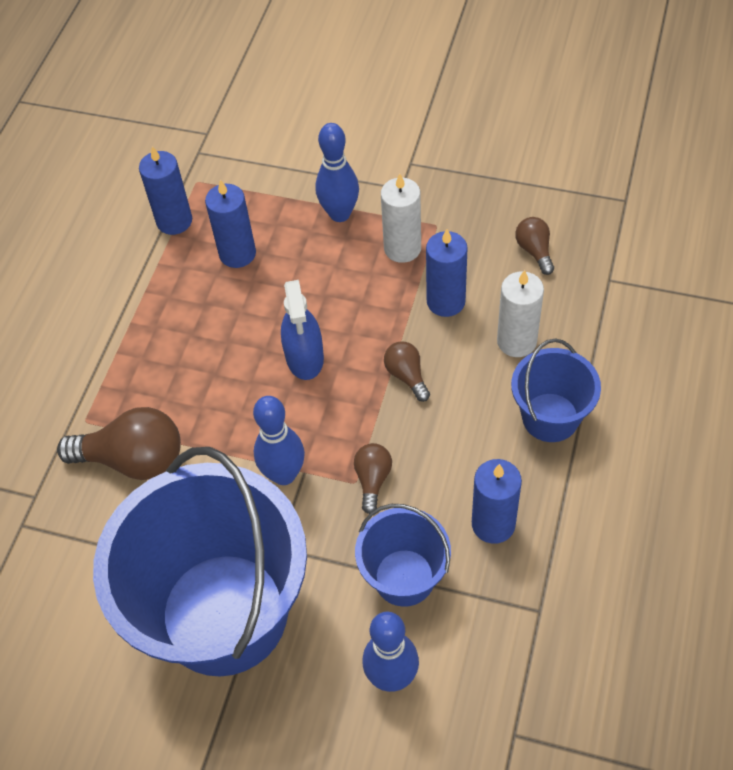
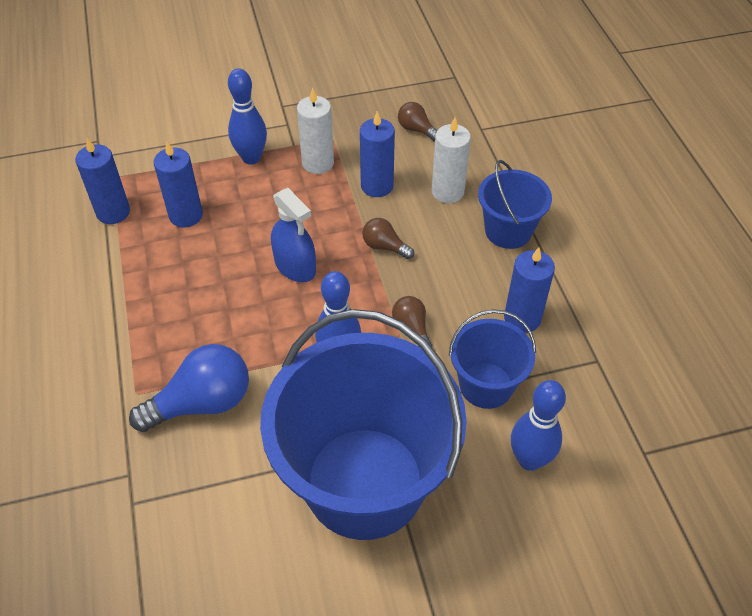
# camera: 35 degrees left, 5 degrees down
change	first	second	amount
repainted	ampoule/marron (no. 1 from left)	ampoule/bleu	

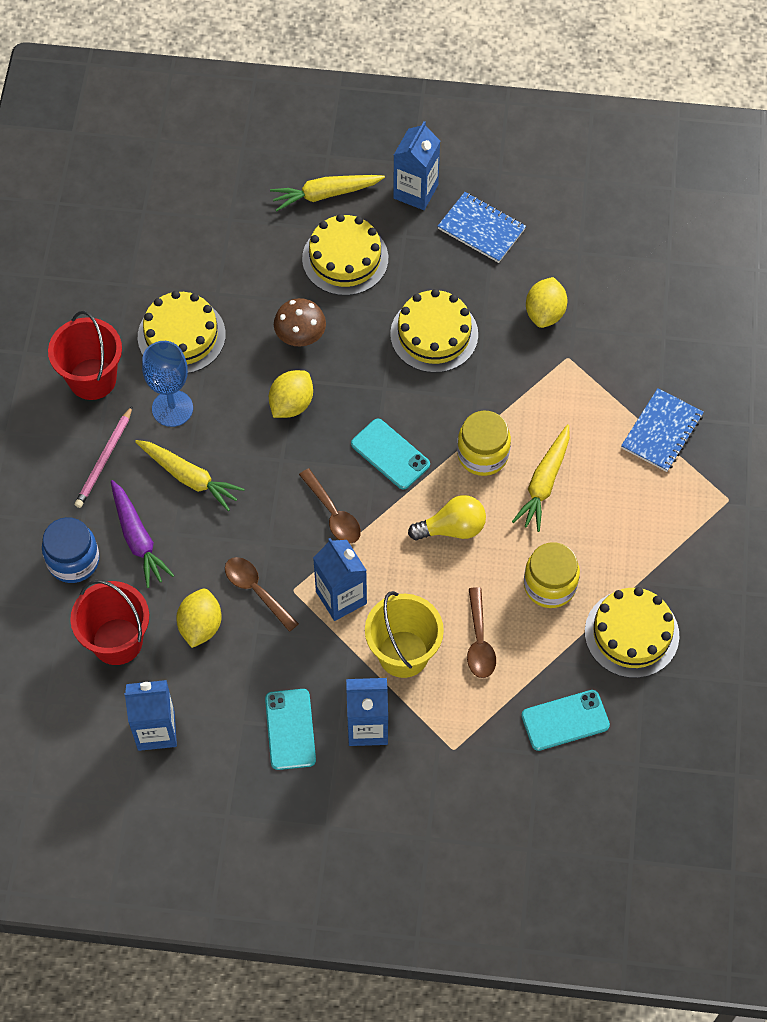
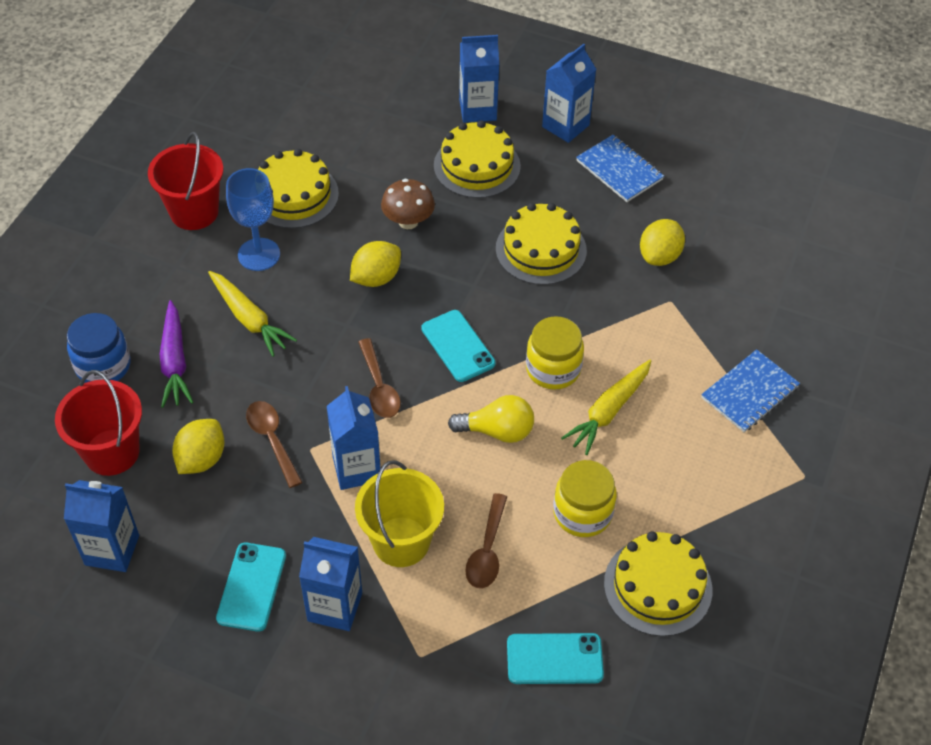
# camera: 15 degrees right, 10 degrees down
change	first	second	amount
swapped	carotte/jaune (no. 2 from left)	brique de lait/bleu (no. 4 from left)	
gone	crayon/rose		

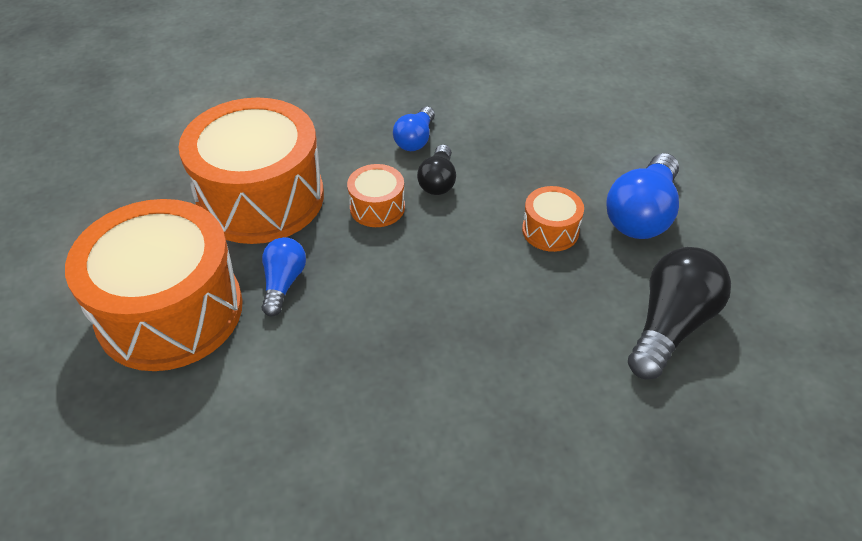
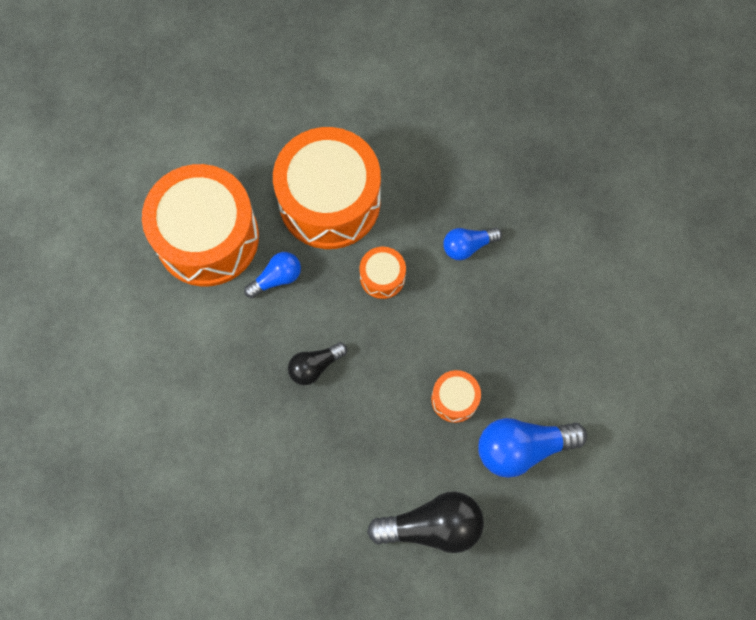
# camera: 50 degrees right, 25 degrees up
change	first	second	amount
shifted	ampoule/noir (no. 1 from left)		

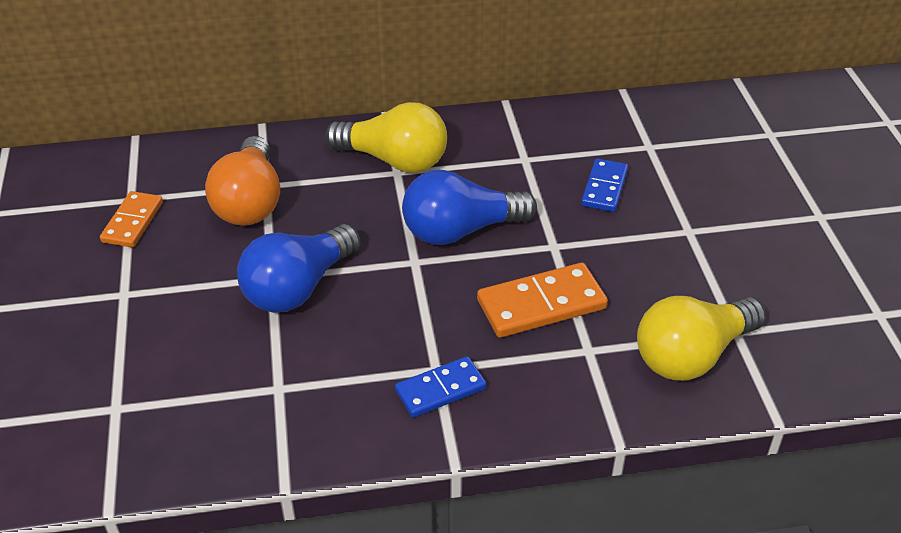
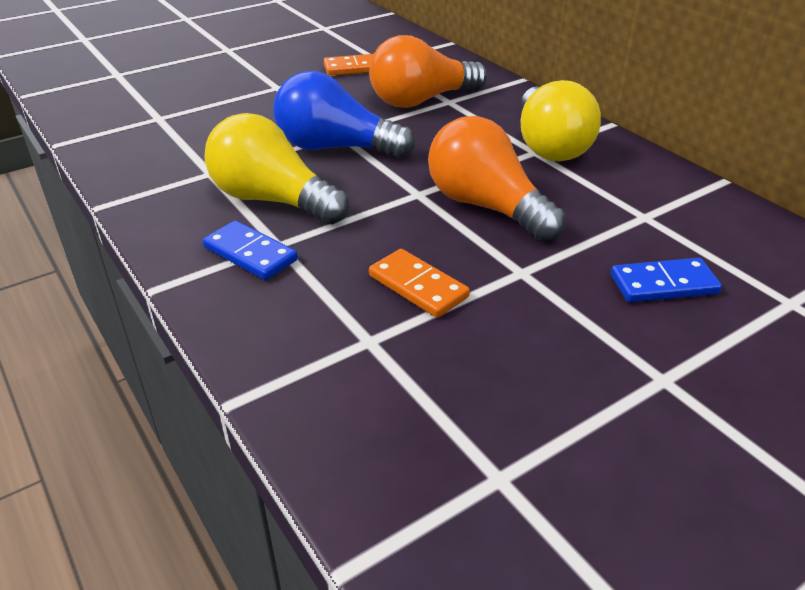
# camera: 65 degrees right, 5 degrees down
change	first	second	amount
shifted	ampoule/jaune (no. 2 from left in the first image)	ampoule/jaune (no. 1 from left)	
scaled	domino/orange (no. 2 from left)		x0.65
repainted	ampoule/bleu (no. 2 from left)	ampoule/orange (no. 2 from left)	

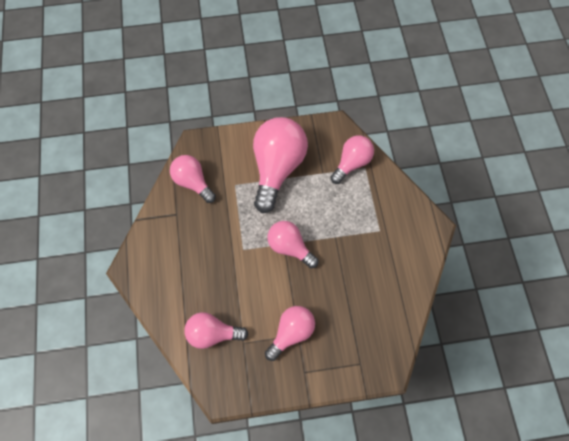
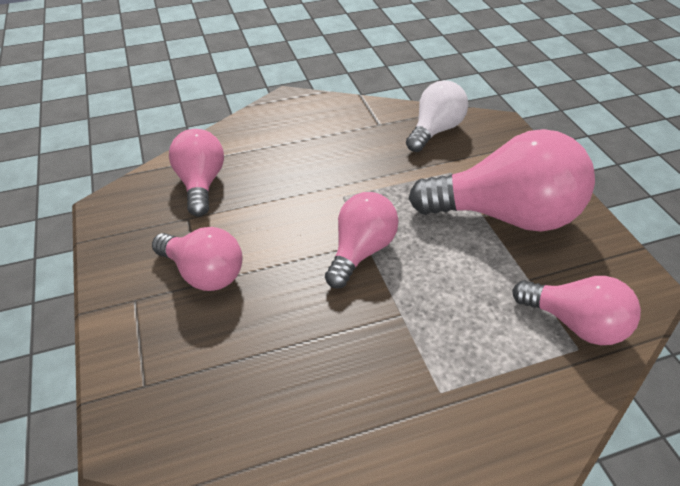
# camera: 80 degrees right, 20 degrees down
change	first	second	amount
repainted	ampoule/rose (no. 1 from left)	ampoule/blanc	

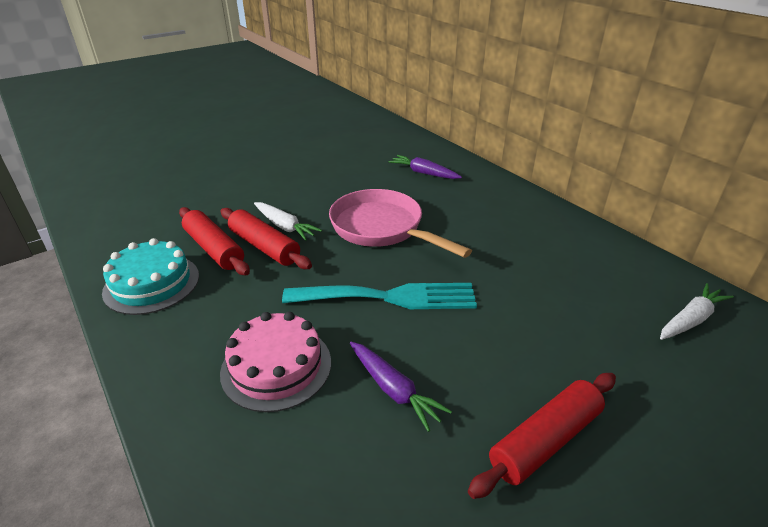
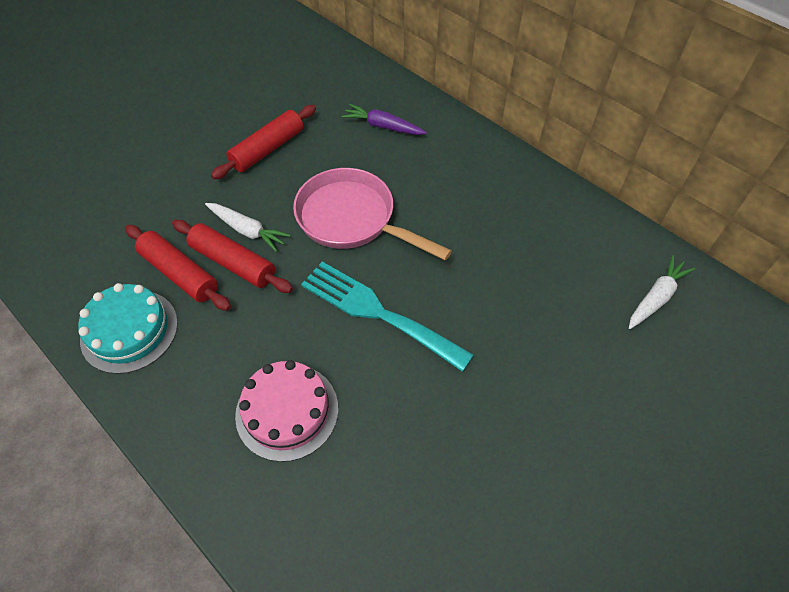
# camera: 10 degrees left, 20 degrees up
change	first	second	amount
shifted	rouleau à pâtisserie/rouge (no. 3 from left)		
rotated	fourchette/turquoise		135 degrees counterclockwise
gone	carotte/violet (no. 1 from left)		

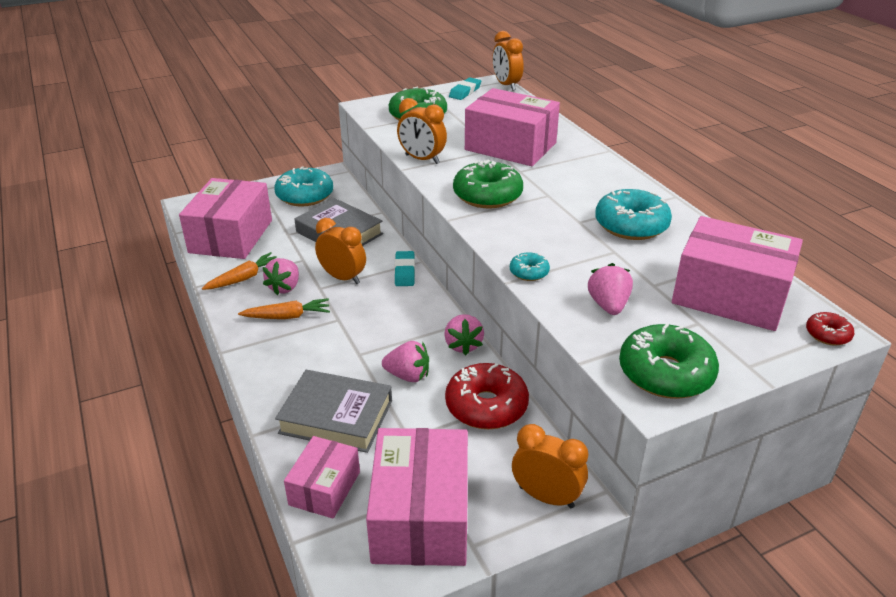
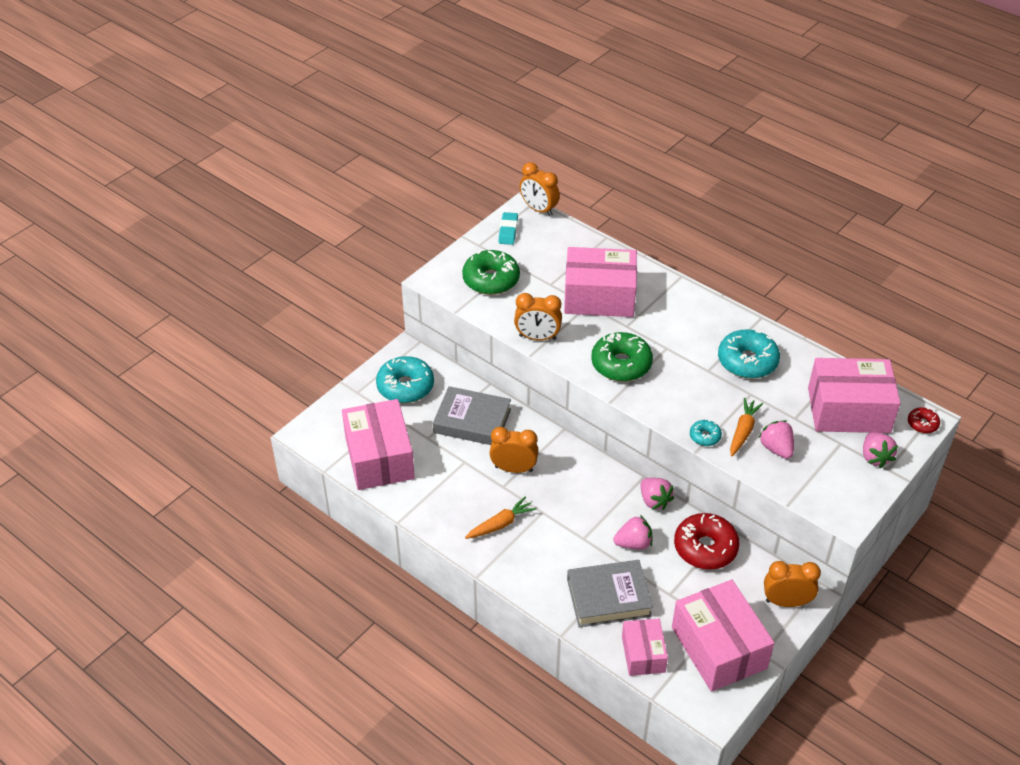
# camera: 25 degrees left, 10 degrees up
change	first	second	amount
shifted	carotte/orange (no. 1 from left in the first image)	carotte/orange (no. 2 from left)	
shifted	fraise/rose (no. 1 from left in the first image)	fraise/rose (no. 4 from left)	
gone	gomme/turquoise (no. 1 from left)		
gone	beignet/vert (no. 3 from left)		

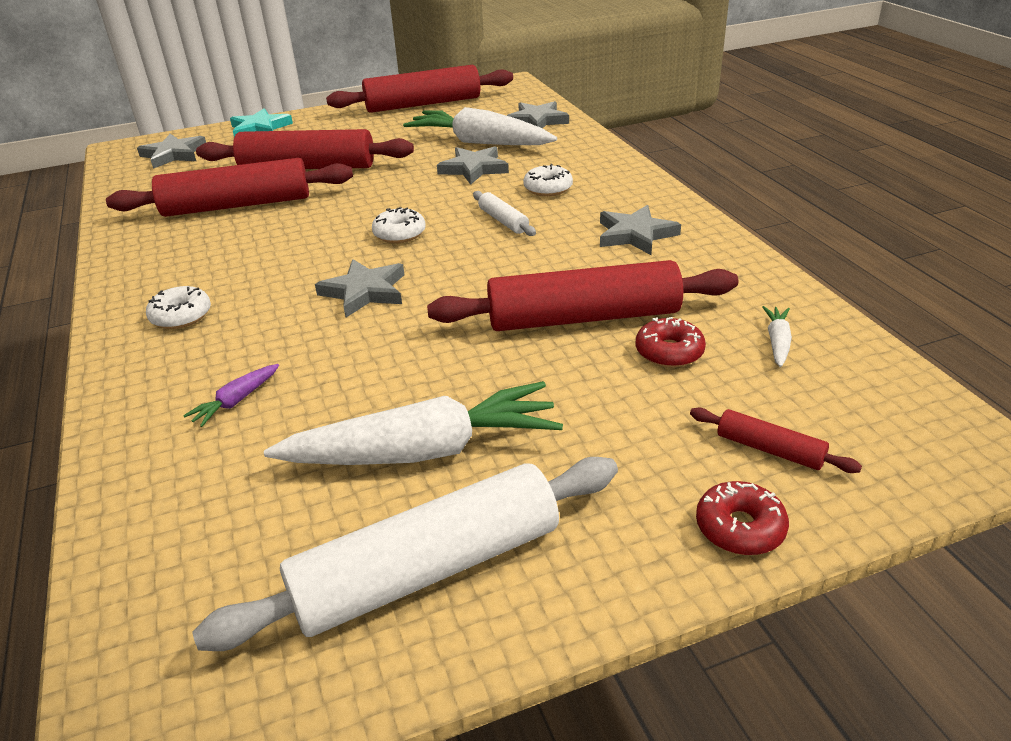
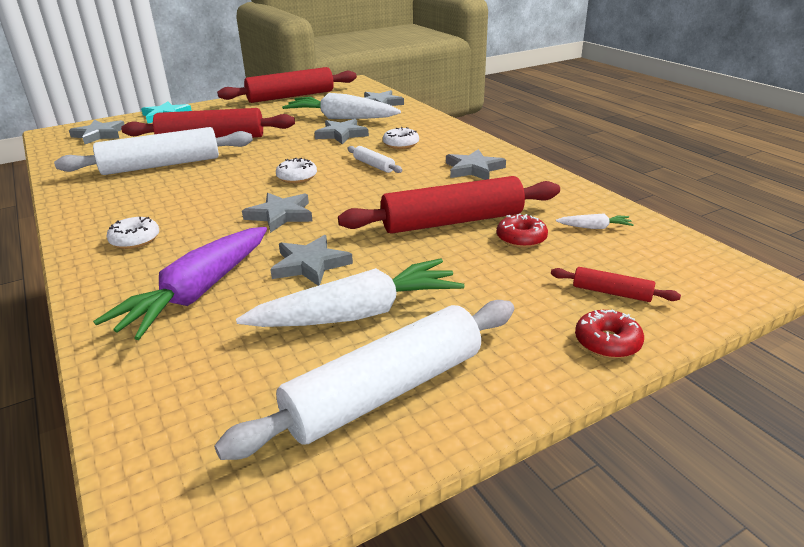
# camera: 10 degrees left, 5 degrees down
change	first	second	amount
repainted	rouleau à pâtisserie/rouge (no. 1 from left)	rouleau à pâtisserie/blanc (no. 1 from left)	
scaled	carotte/violet		x2.43
new		étoile/gris (no. 3 from left)	
rotated	carotte/blanc (no. 3 from left)		90 degrees clockwise

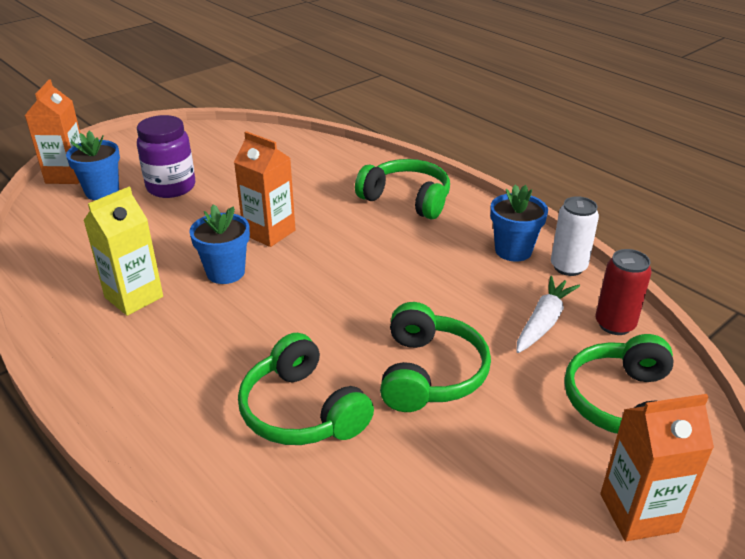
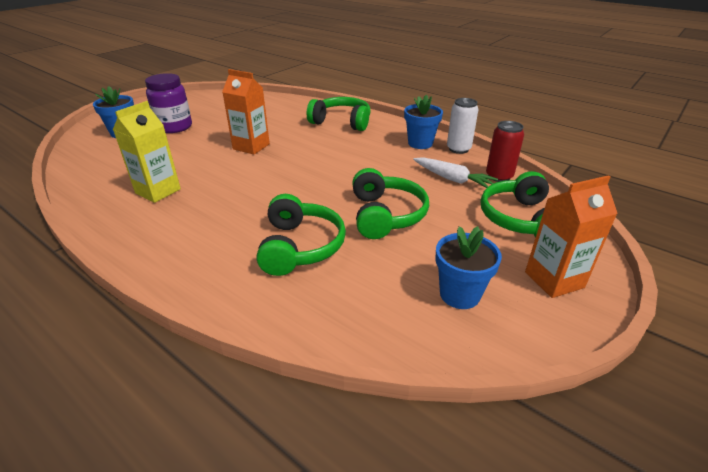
# camera: 10 degrees left, 0 degrees up
change	first	second	amount
rotated	casque audio/vert (no. 1 from left)		135 degrees counterclockwise
rotated	carotte/blanc		105 degrees clockwise
shifted	pot de fleurs/bleu (no. 2 from left in the first image)	pot de fleurs/bleu (no. 3 from left)	
gone	brique de lait/orange (no. 1 from left)		

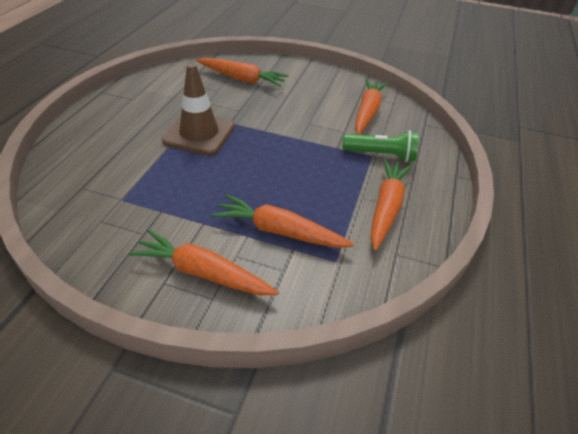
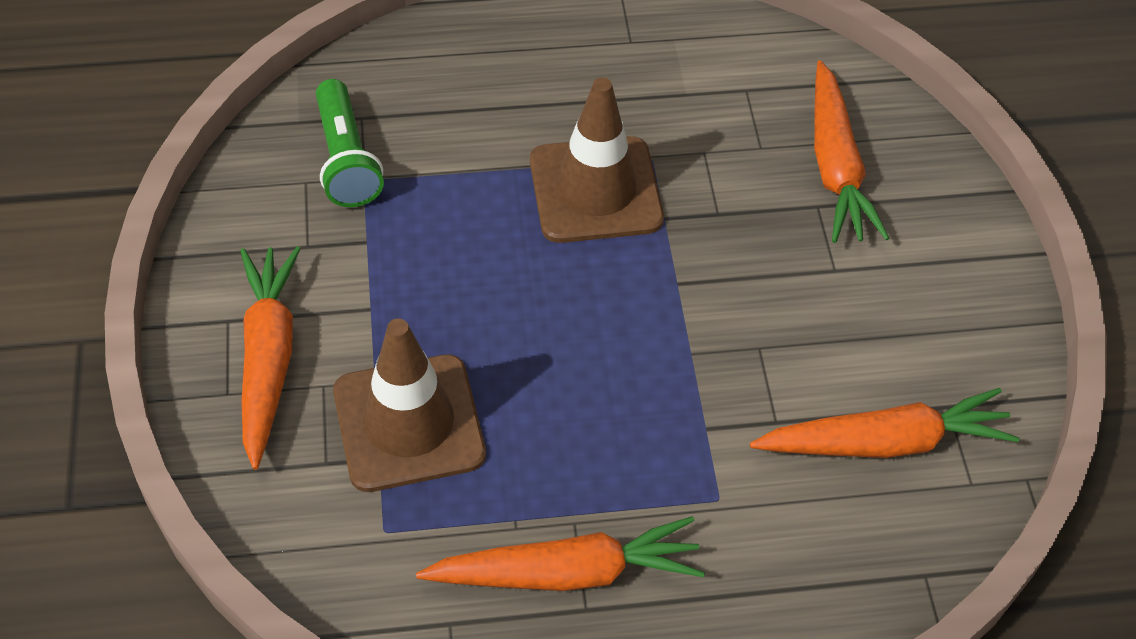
# camera: 65 degrees right, 10 degrees up
change	first	second	amount
shifted	lampe de poche/vert		
swapped	carotte/orange (no. 3 from left)	cône de chantier/marron (no. 1 from left)	

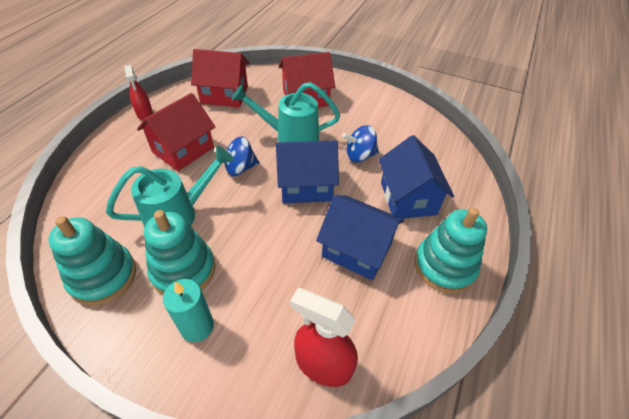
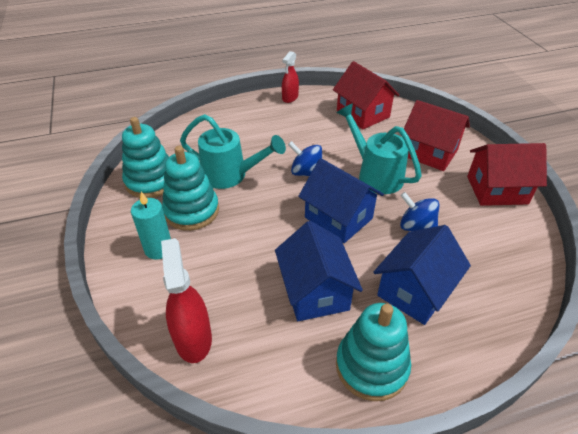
# camera: 50 degrees right, 5 degrees down
change	first	second	amount
shifted	maison/rouge (no. 1 from left in the first image)	maison/rouge (no. 3 from left)	

